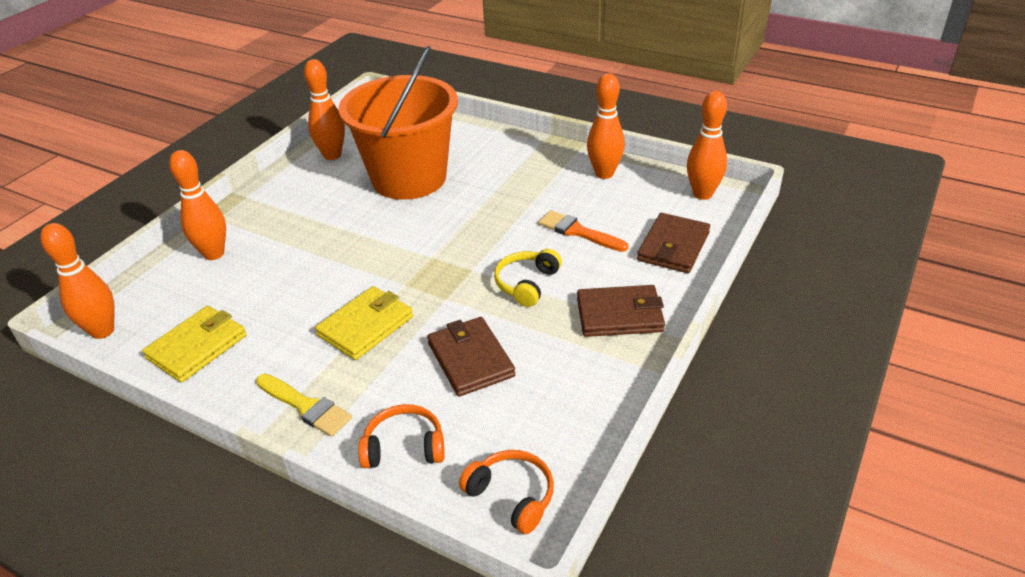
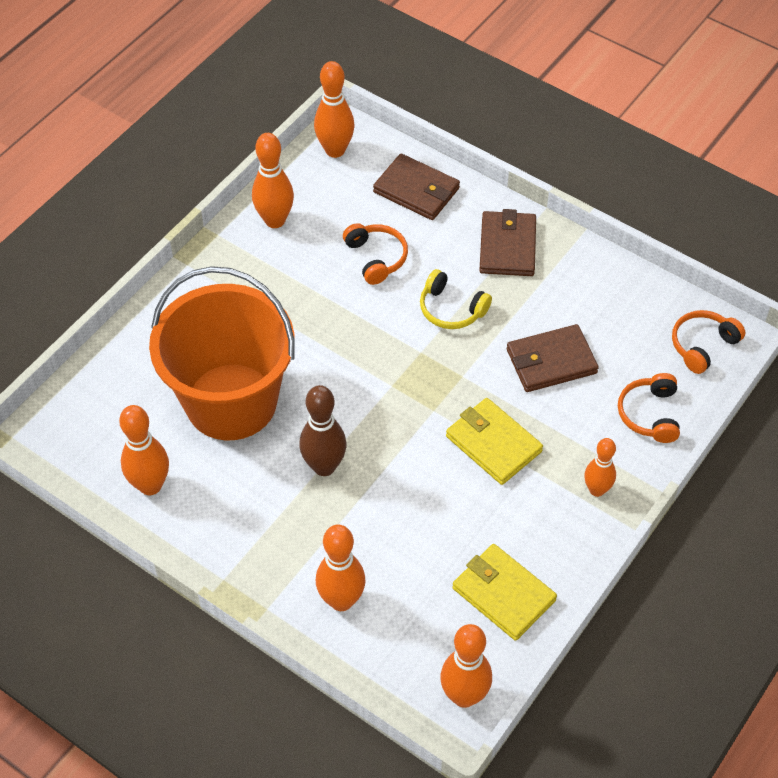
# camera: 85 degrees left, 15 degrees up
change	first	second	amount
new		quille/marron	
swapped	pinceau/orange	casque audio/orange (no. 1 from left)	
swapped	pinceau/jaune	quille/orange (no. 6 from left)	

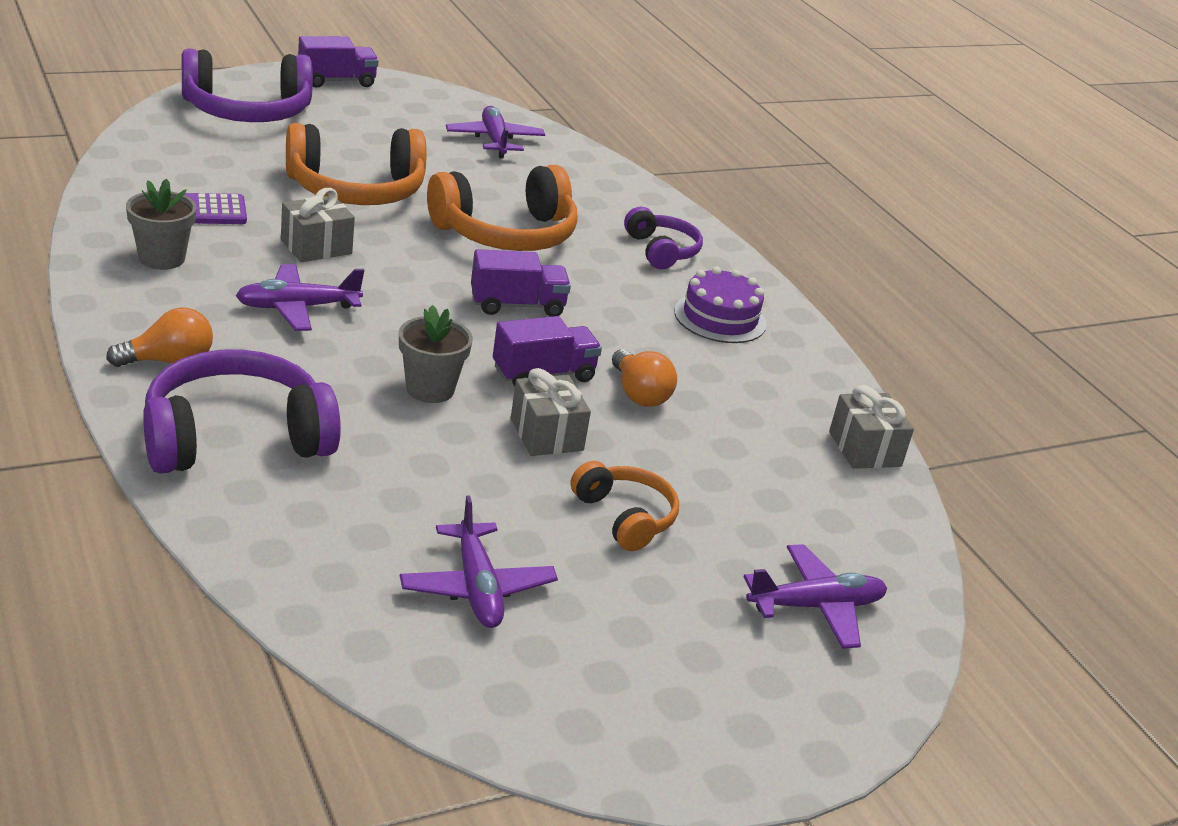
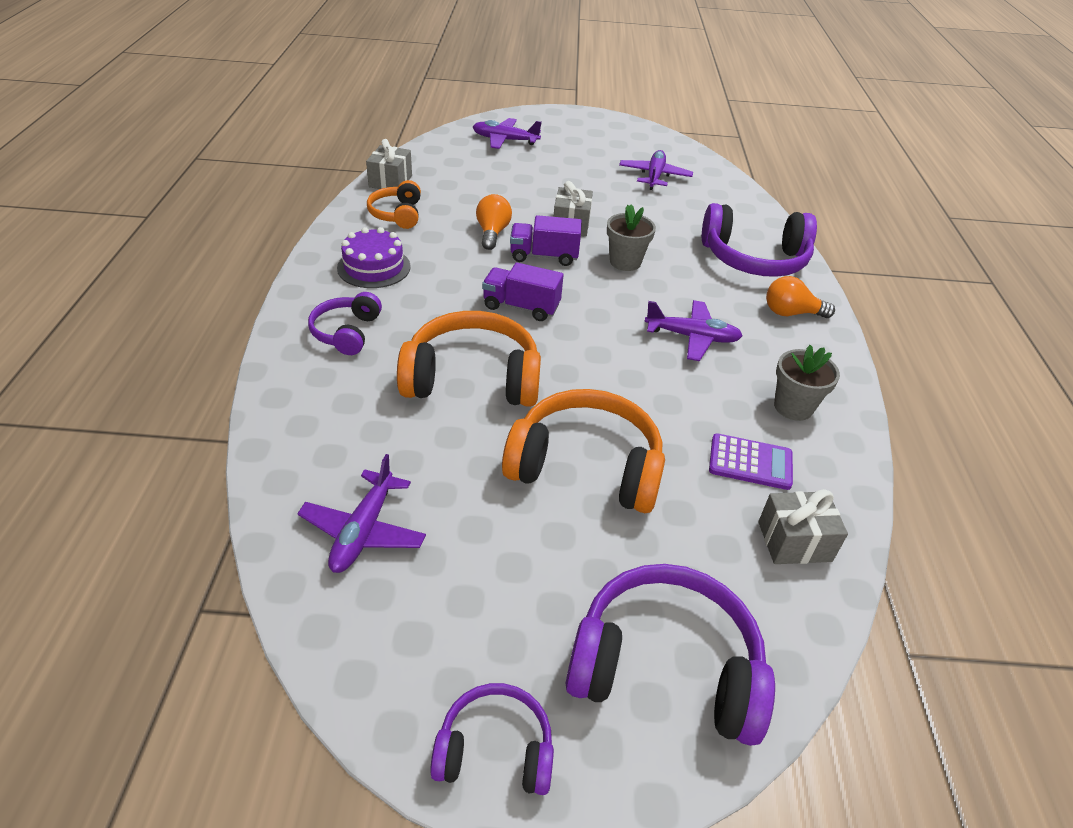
# camera: 150 degrees left, 10 degrees up
change	first	second	amount
shifted	casque audio/orange (no. 3 from left in the first image)	casque audio/orange (no. 1 from left)	
swapped	camion/violet (no. 1 from left)	casque audio/violet (no. 2 from left)	
shifted	cadeau/gris (no. 1 from left in the first image)	cadeau/gris (no. 3 from left)	

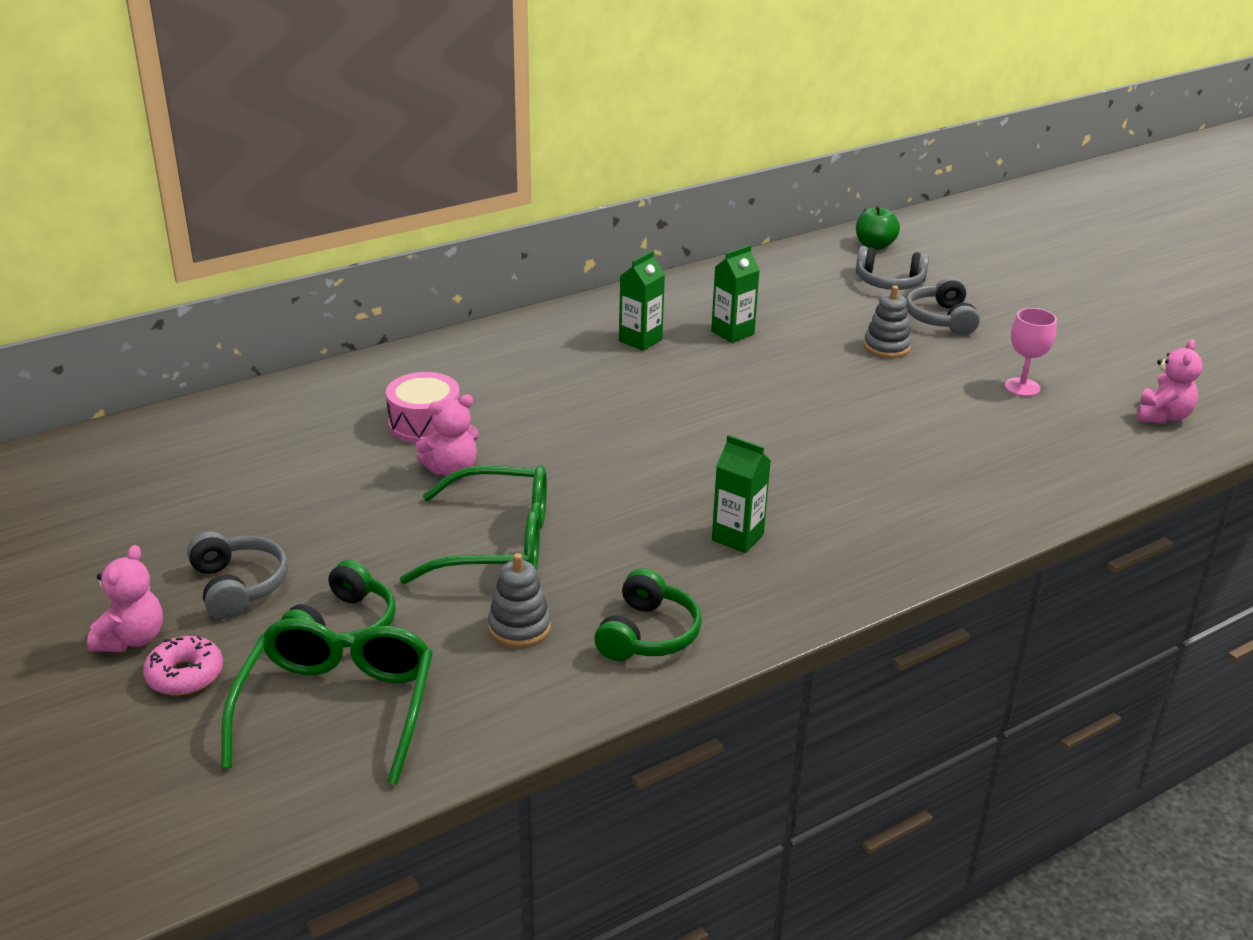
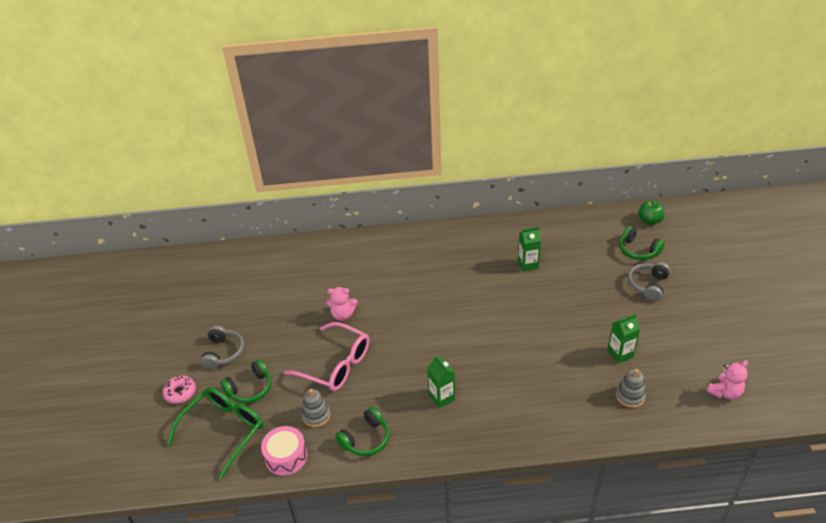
# camera: 30 degrees right, 10 degrees up
change	first	second	amount
shifted	tambour/rose		
repainted	lunettes/vert (no. 2 from left)	lunettes/rose	
shifted	brique de lait/vert (no. 1 from left in the first image)	brique de lait/vert (no. 3 from left)	
shifted	jouet à empiler/gris (no. 2 from left)		
repainted	casque audio/gris (no. 2 from left)	casque audio/vert (no. 3 from left)	
gone	ours en peluche/rose (no. 1 from left)		
gone	verre à pied/rose		

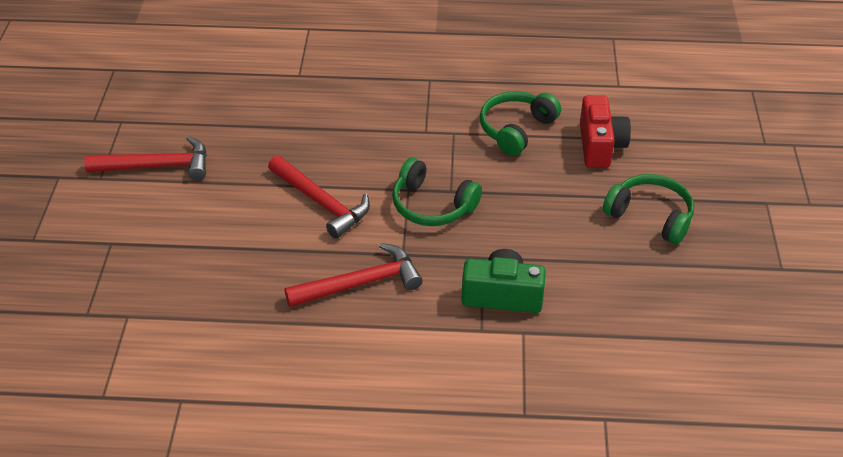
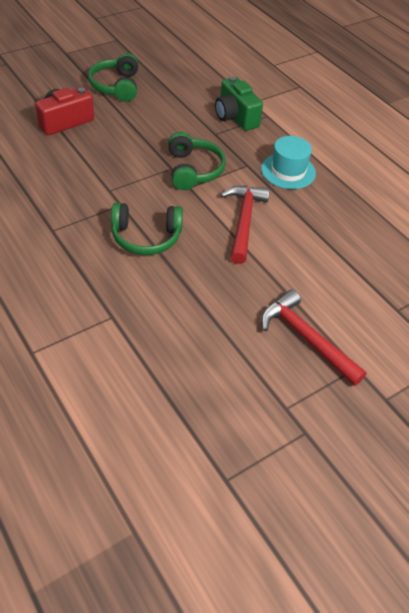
# camera: 130 degrees left, 5 degrees up
change	first	second	amount
shifted	casque audio/vert (no. 2 from left)		
swapped	marteau/rouge (no. 3 from left)	chapeau/turquoise	

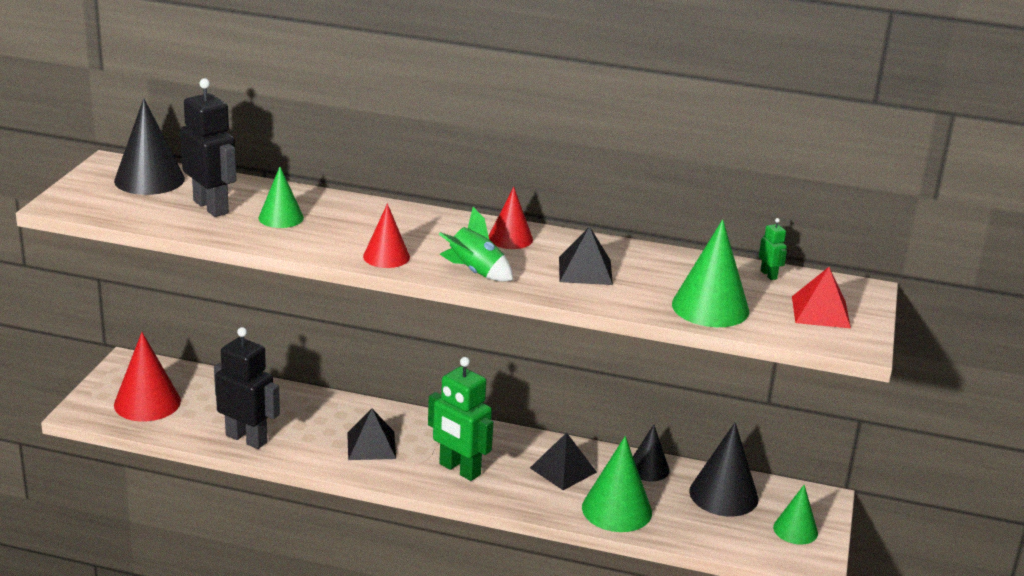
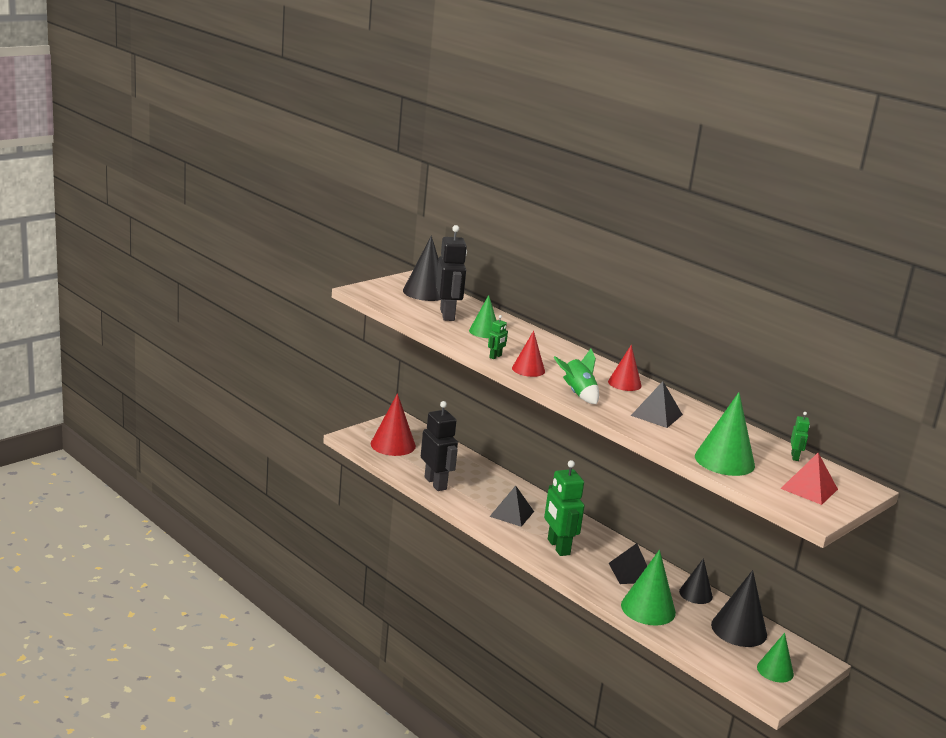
# camera: 30 degrees right, 5 degrees down
change	first	second	amount
new		robot/vert (no. 1 from left)	

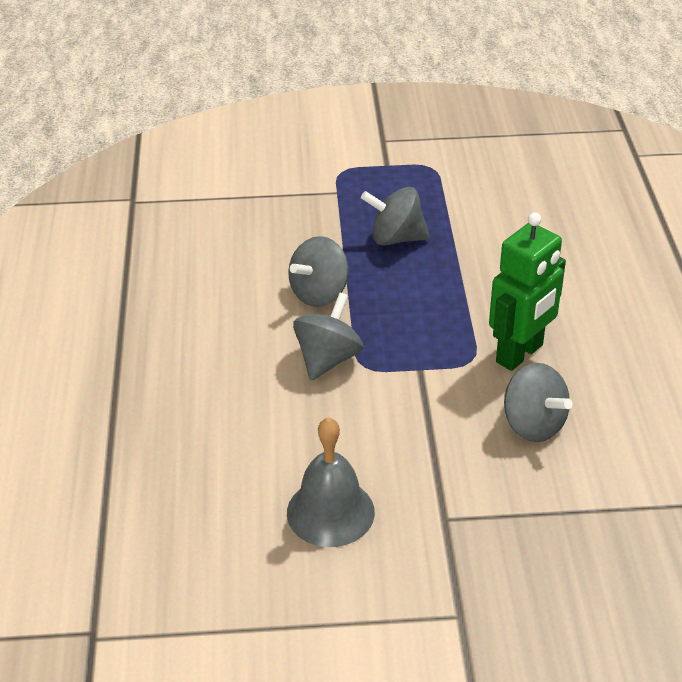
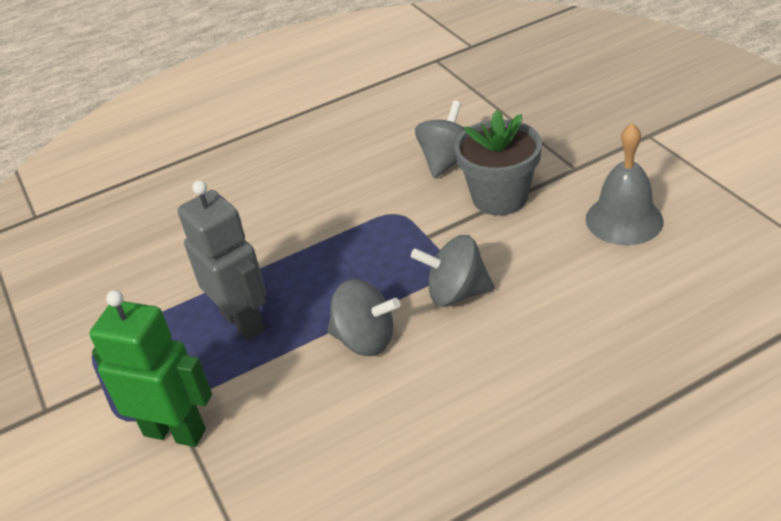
# camera: 110 degrees left, 0 degrees up
change	first	second	amount
shifted	robot/vert		
swapped	toupie/gris (no. 3 from left)	robot/gris	
new		pot de fleurs/gris	

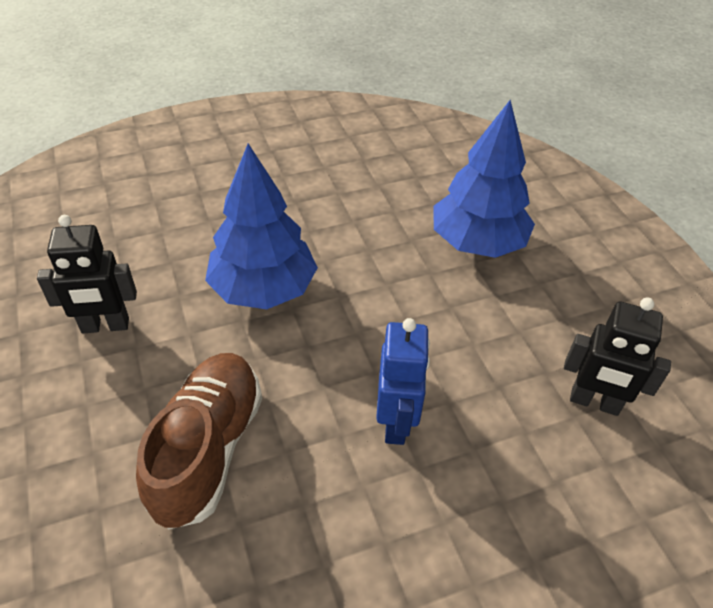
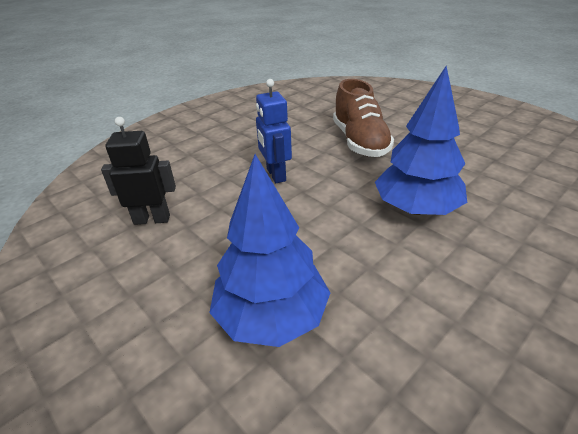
# camera: 160 degrees right, 10 degrees down
change	first	second	amount
gone	robot/noir (no. 1 from left)		

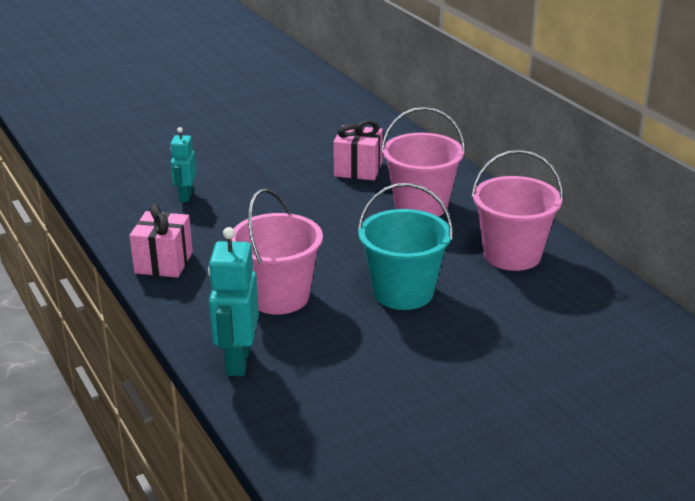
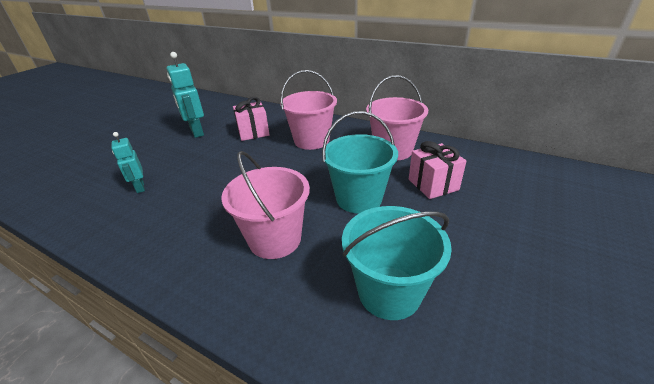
# camera: 30 degrees left, 5 degrees up
change	first	second	amount
shifted	robot/turquoise (no. 2 from left)		
new		seau/turquoise (no. 2 from left)	
shifted	cadeau/rose (no. 1 from left in the first image)	cadeau/rose (no. 2 from left)	

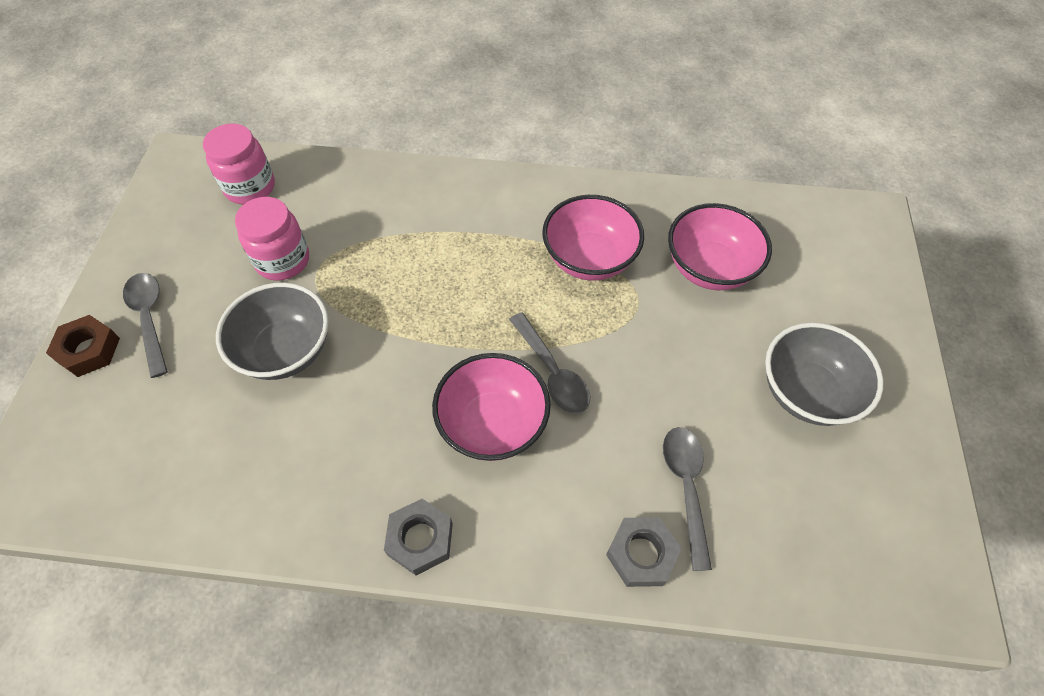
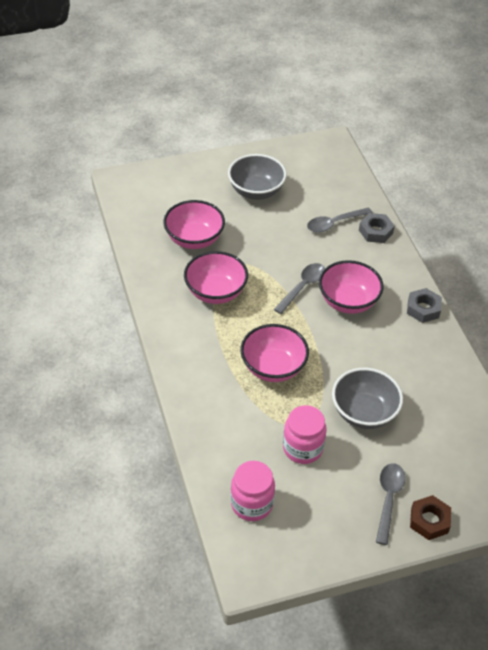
# camera: 115 degrees left, 10 degrees down
change	first	second	amount
new		bol/rose (no. 3 from left)	
rotated	cuillère/gris (no. 1 from left in the first image)	cuillère/gris (no. 3 from left)	150 degrees clockwise

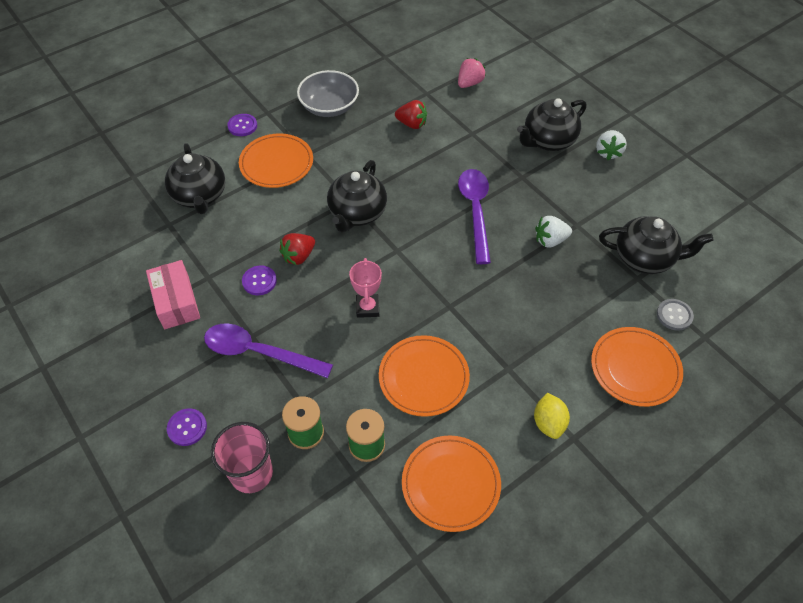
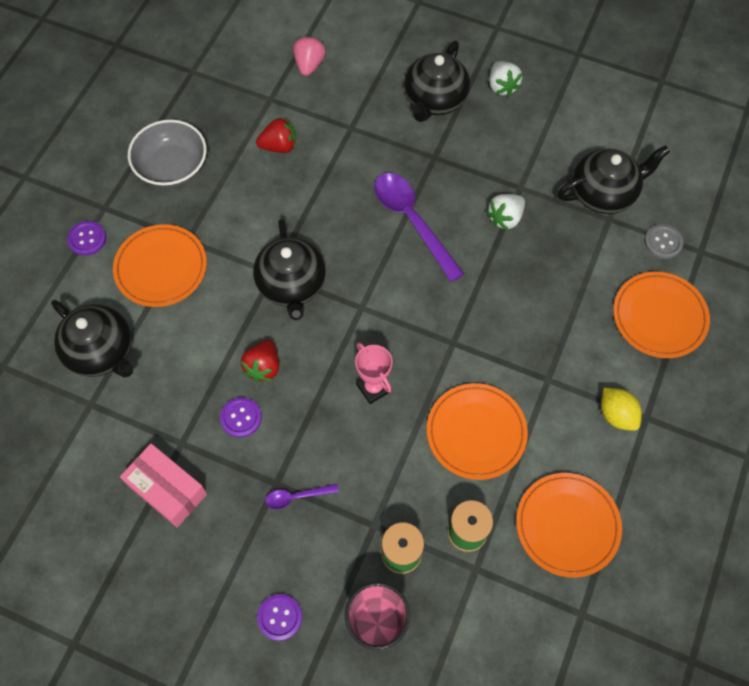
# camera: 30 degrees left, 10 degrees up
change	first	second	amount
scaled	cuillère/violet (no. 1 from left)		x0.47

